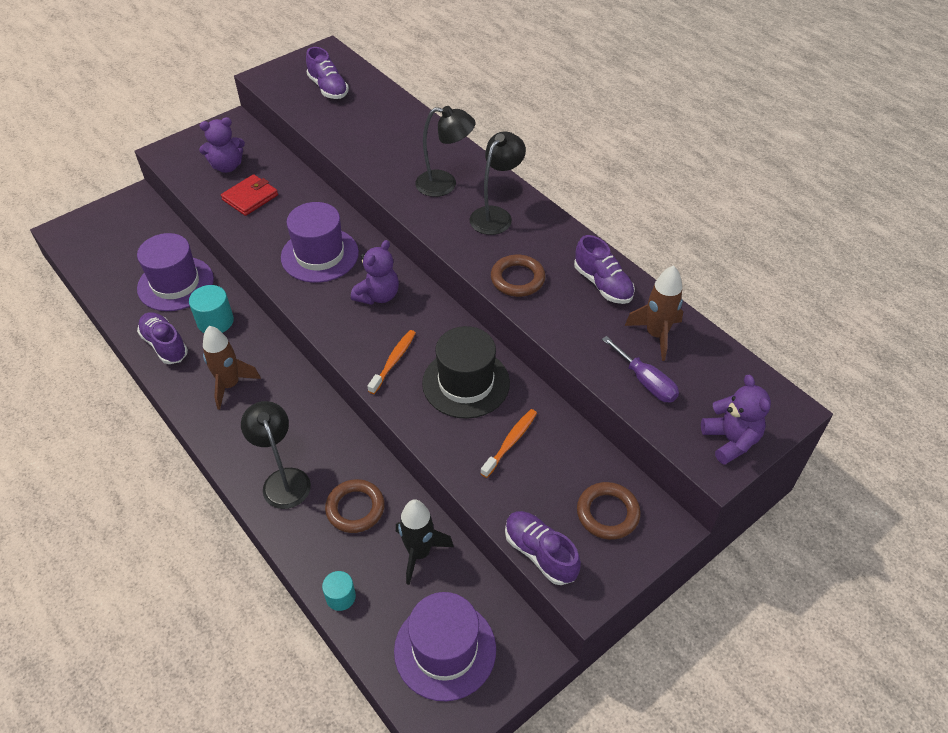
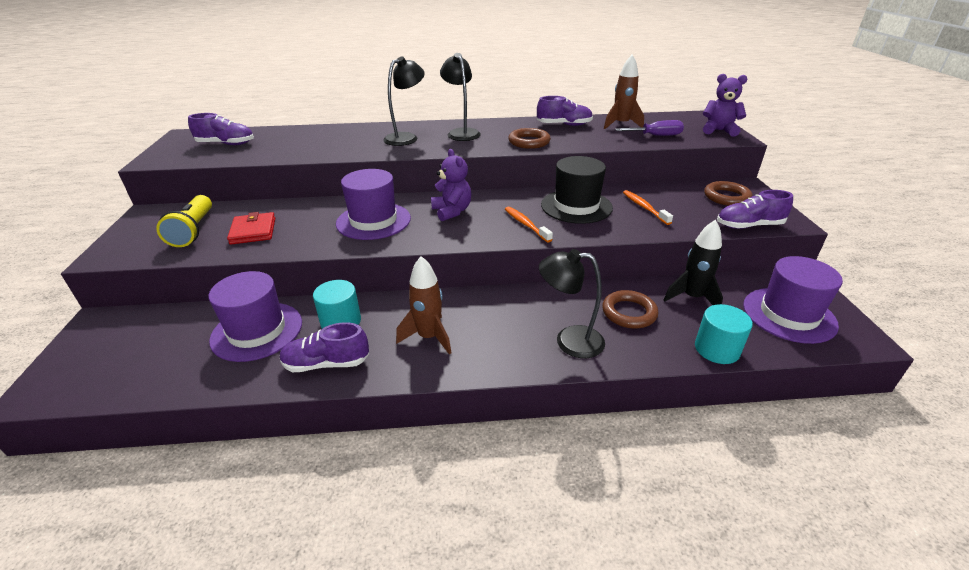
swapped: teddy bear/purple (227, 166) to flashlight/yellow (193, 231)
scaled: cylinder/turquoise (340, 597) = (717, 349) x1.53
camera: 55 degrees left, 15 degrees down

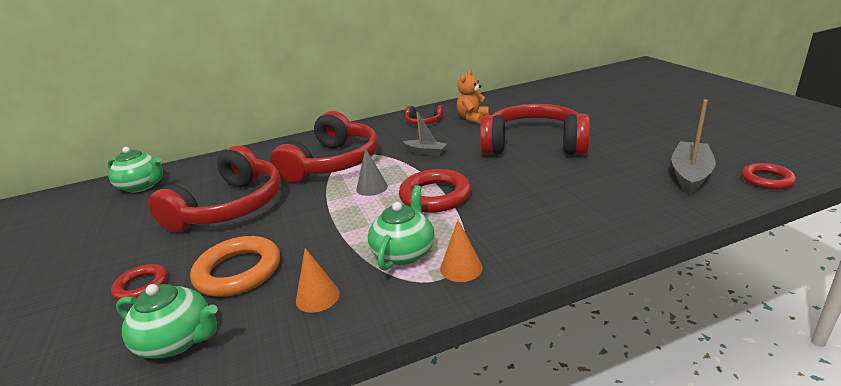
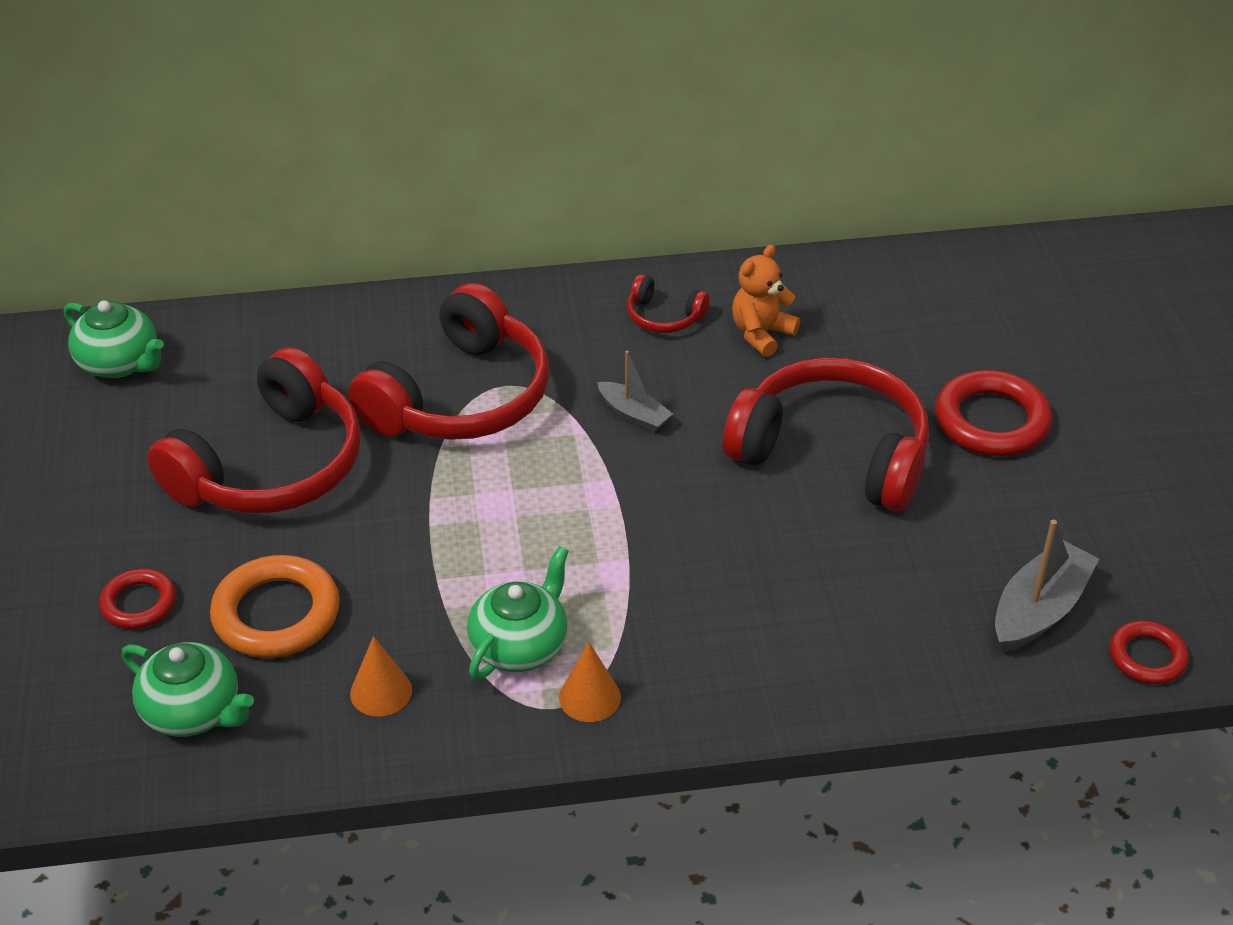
gone: cone/grey (372, 187)
shifted: ring/red (435, 196) to (991, 421)
camera: 10 degrees right, 15 degrees up

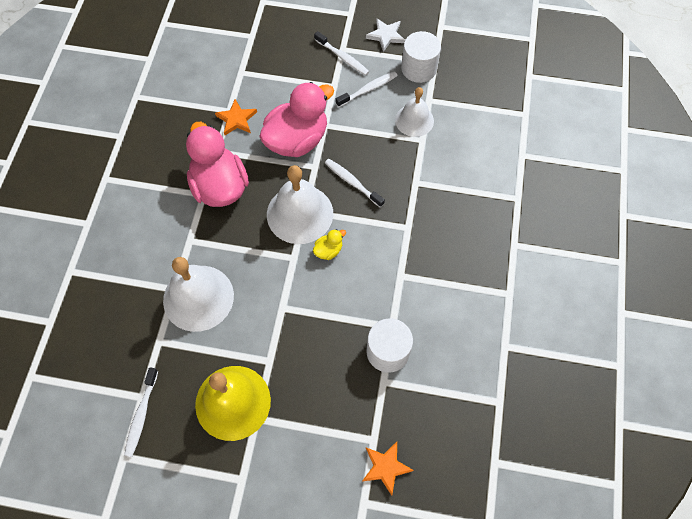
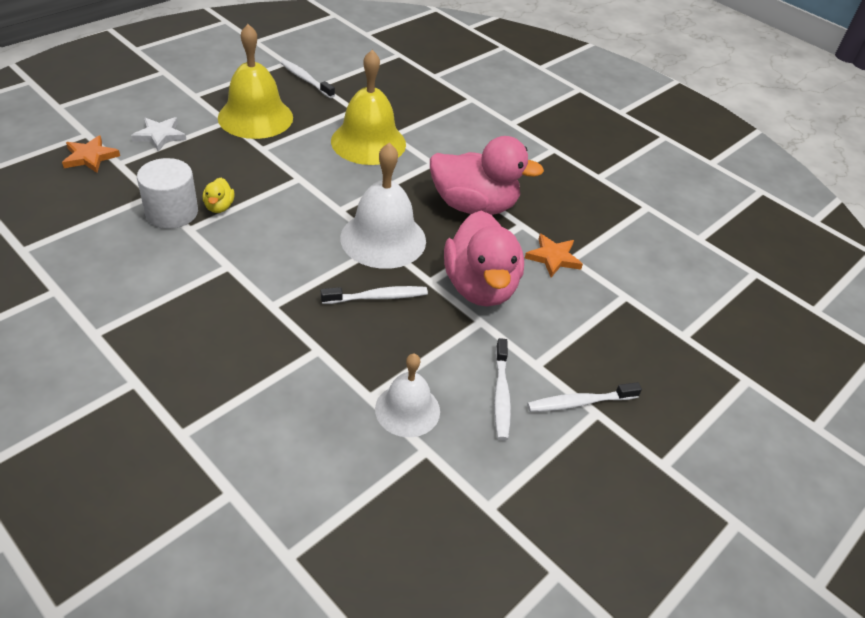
gone: cylinder/white (419, 68)
shifted: duck/yellow (328, 250) to (219, 207); star/white (386, 36) to (160, 135)
repainted: bell/white (198, 297) to bell/yellow (368, 142)
camera: 120 degrees right, 20 degrees down

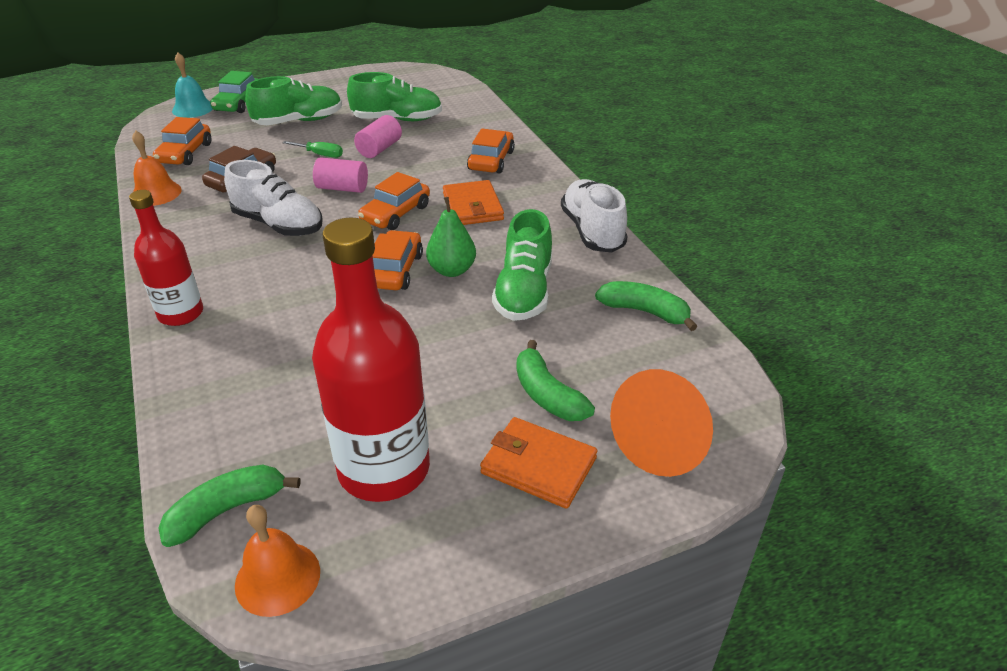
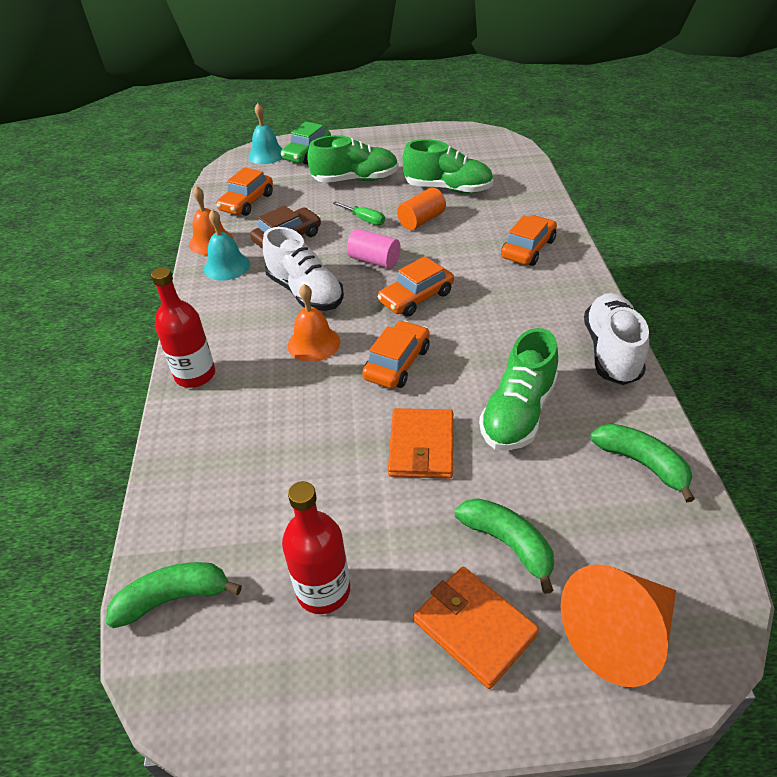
gone: pear/green (452, 270)
new: bell/turquoise (227, 266)
shifted: bell/orange (277, 578) to (313, 343); wallet/orange (472, 207) to (421, 446)
repainted: cylinder/pink (379, 149) to cylinder/orange (421, 220)
rotated: banana/green (547, 395) = (507, 544) 150 degrees clockwise
scaled: bottle/red (384, 469) = (323, 590) x0.60
camera: 20 degrees right, 5 degrees up

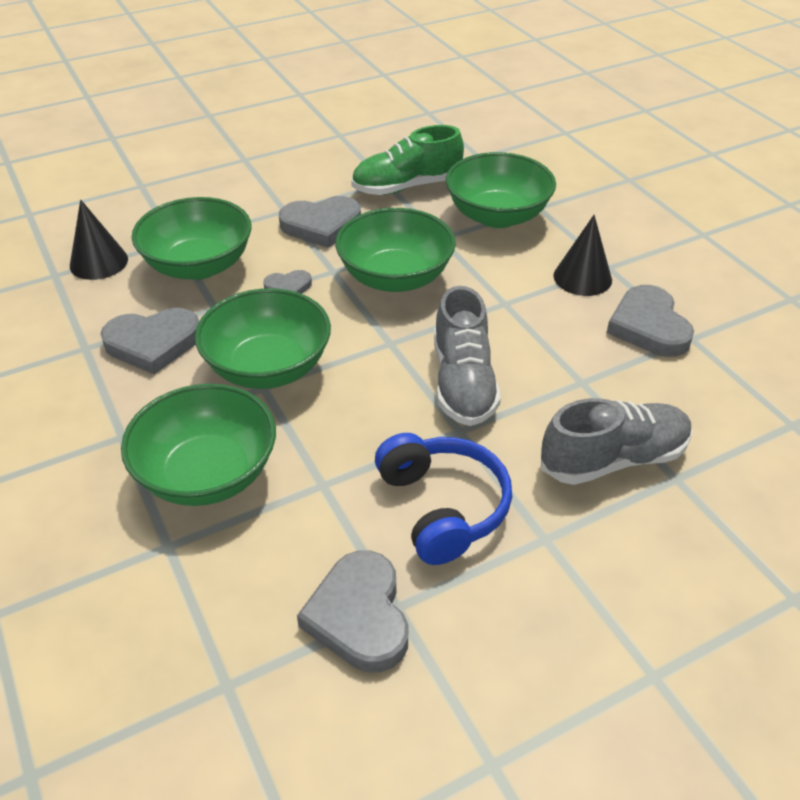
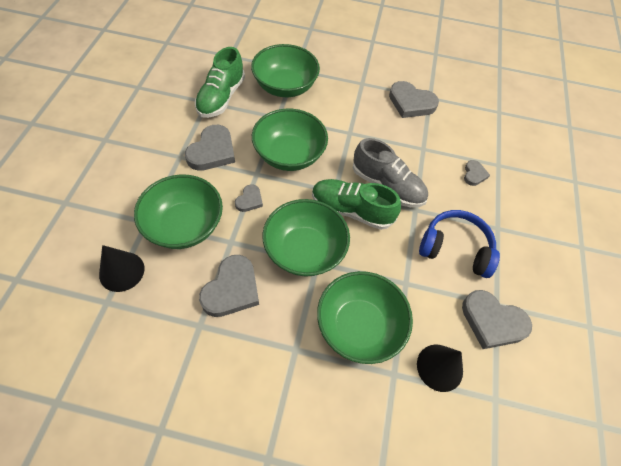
new: shoe/green (351, 210)
shifted: cone/black (582, 277) to (439, 367)
swapped: shoe/grey (613, 459) to heart/grey (474, 174)
camera: 55 degrees left, 15 degrees up

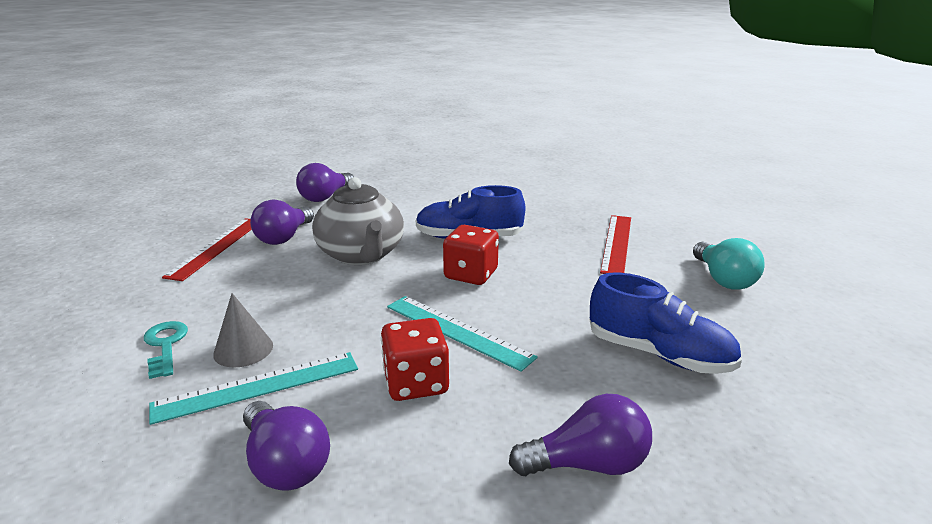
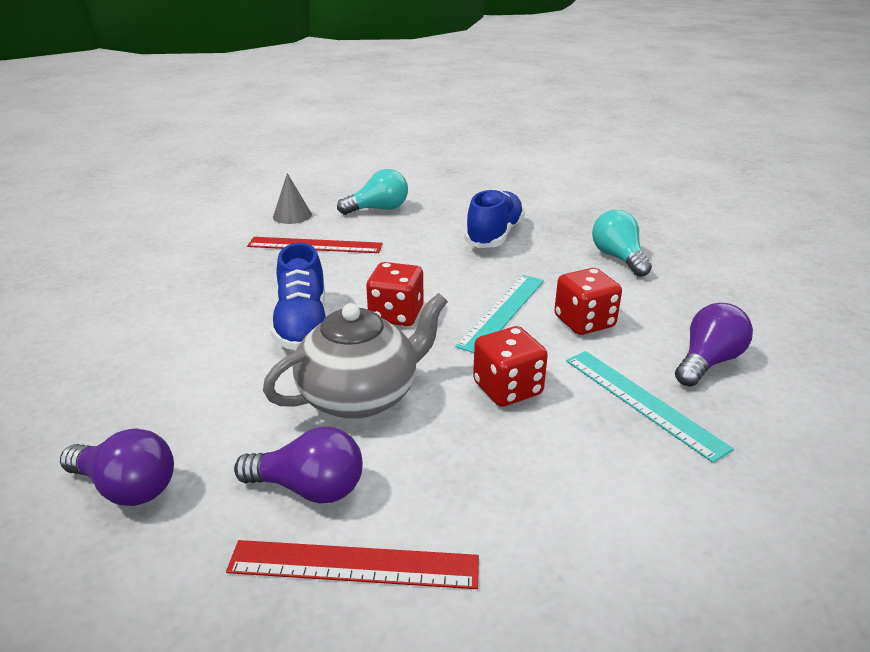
gone: key/turquoise (165, 345)
new: dice/red (507, 389)
shifted: cone/grey (243, 349) to (292, 215)
repainted: light bulb/purple (587, 464) to light bulb/turquoise (618, 258)
camera: 100 degrees left, 5 degrees up

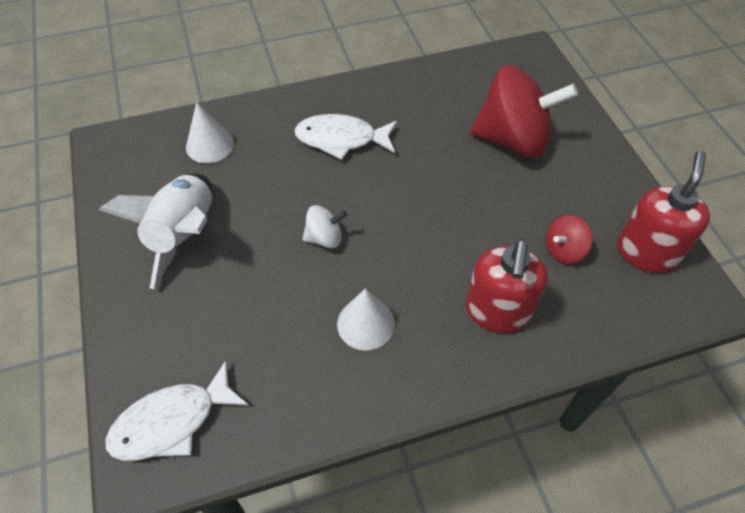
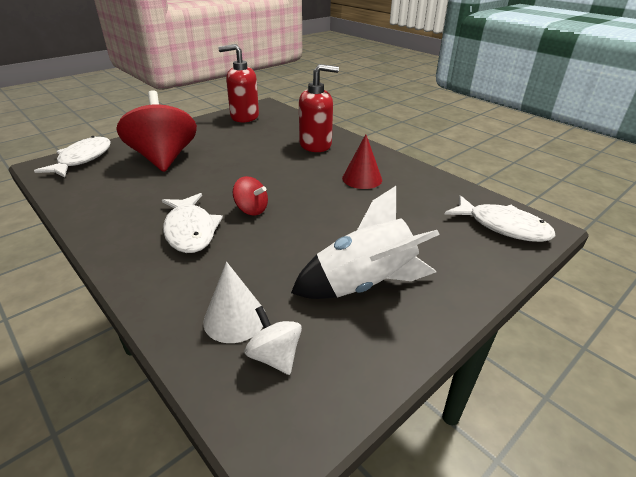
new: fish/white (82, 159)
shifted: spinning top/white (324, 238) to (275, 356); spinning top/red (563, 250) to (251, 209)
repainted: cone/white (366, 323) to cone/red (362, 179)
camera: 115 degrees left, 20 degrees down

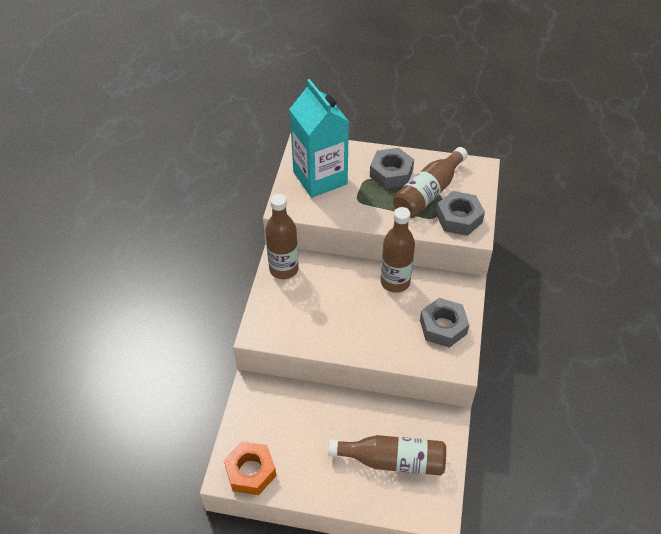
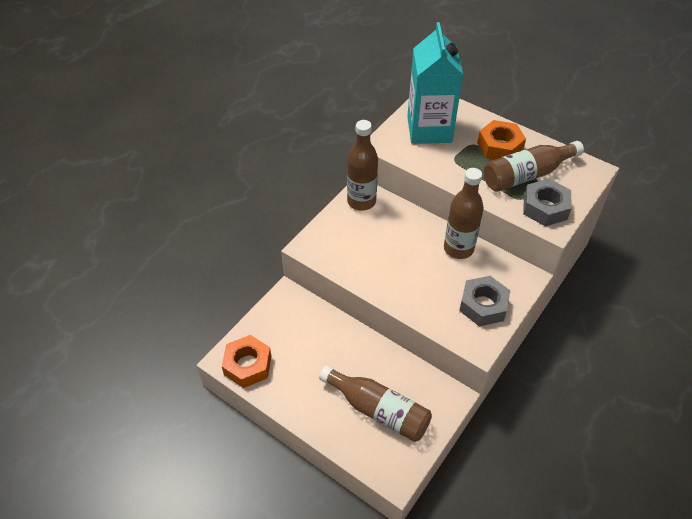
repainted: nut/grey (391, 173) to nut/orange (499, 146)
camera: 25 degrees right, 0 degrees up

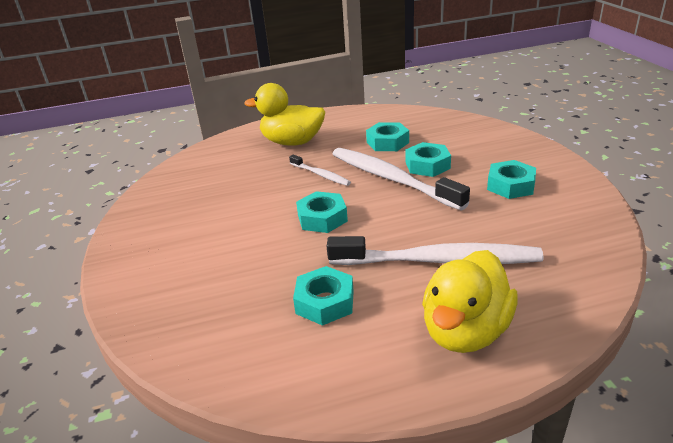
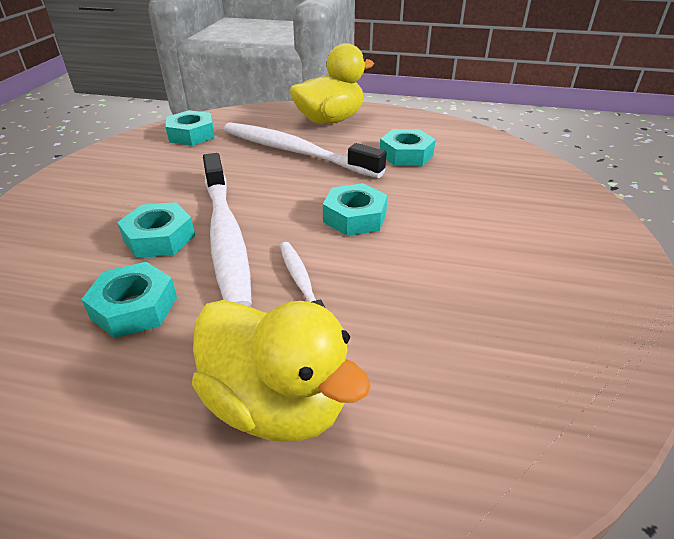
shifted: nut/turquoise (510, 185) to (191, 135)
camera: 155 degrees left, 5 degrees up

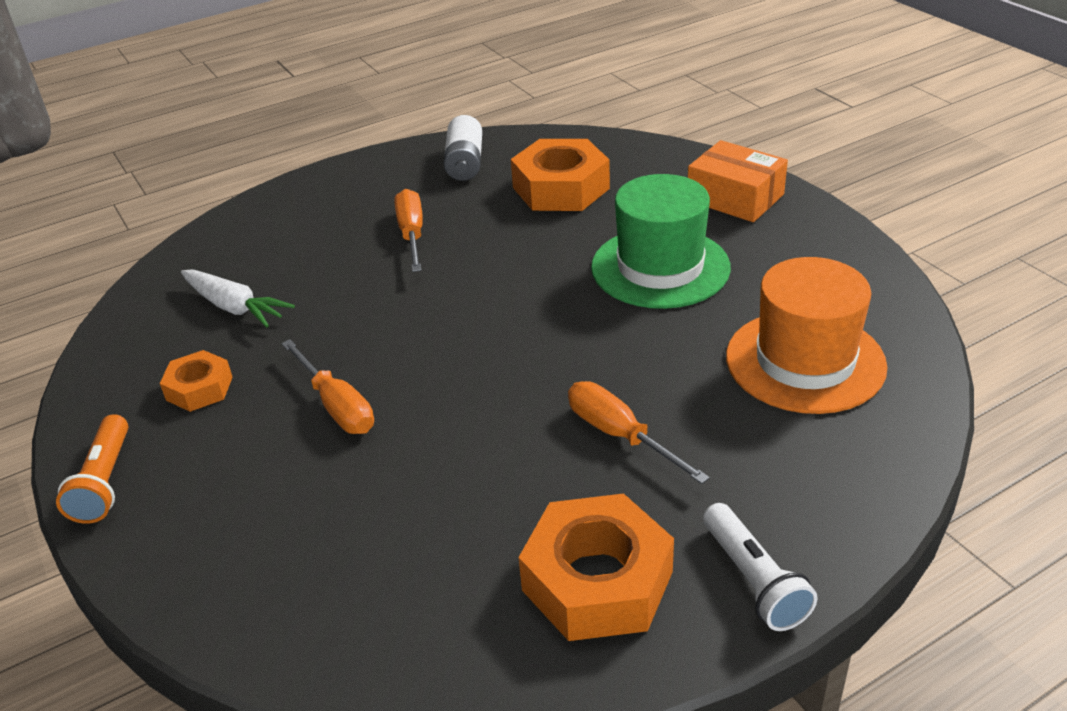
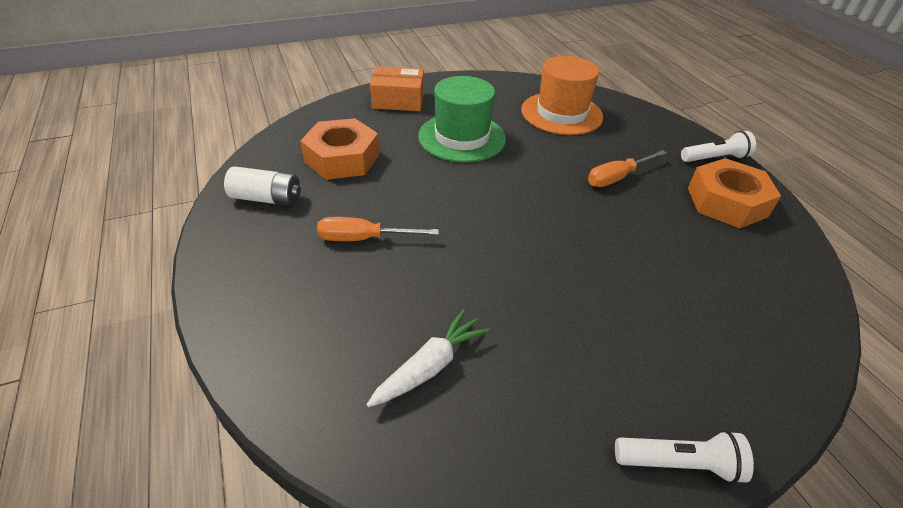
gone: nut/orange (199, 388); screwdriver/orange (337, 405)
repainted: flashlight/orange (104, 482) to flashlight/white (679, 463)
rotated: box/orange (735, 197) = (398, 100) 45 degrees clockwise
camera: 85 degrees left, 5 degrees up

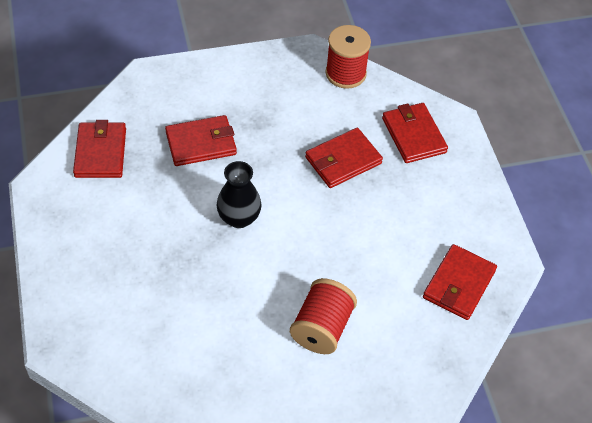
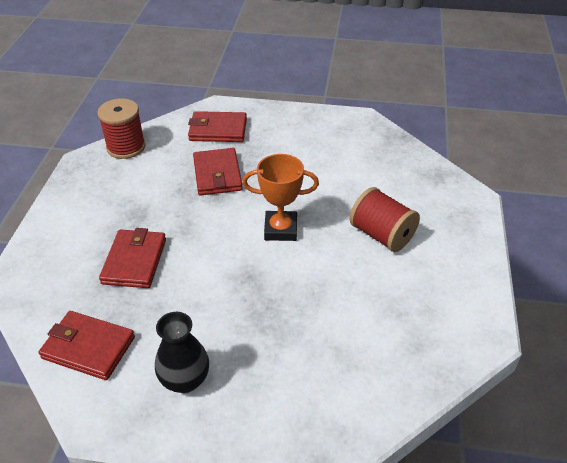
gone: wallet/red (459, 284)
new: trophy/orange (280, 229)
shifted: vase/black (239, 218) to (185, 380)
camera: 65 degrees left, 10 degrees down

